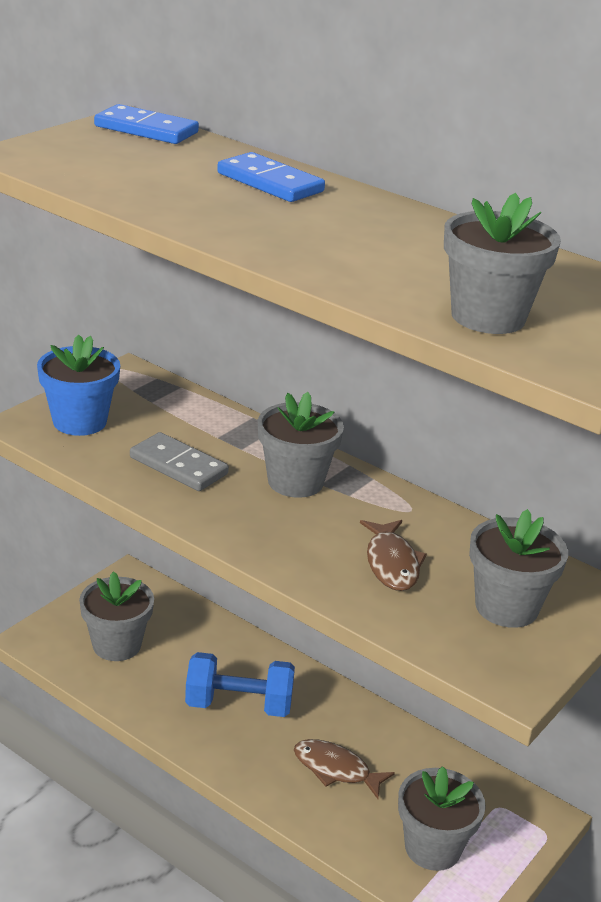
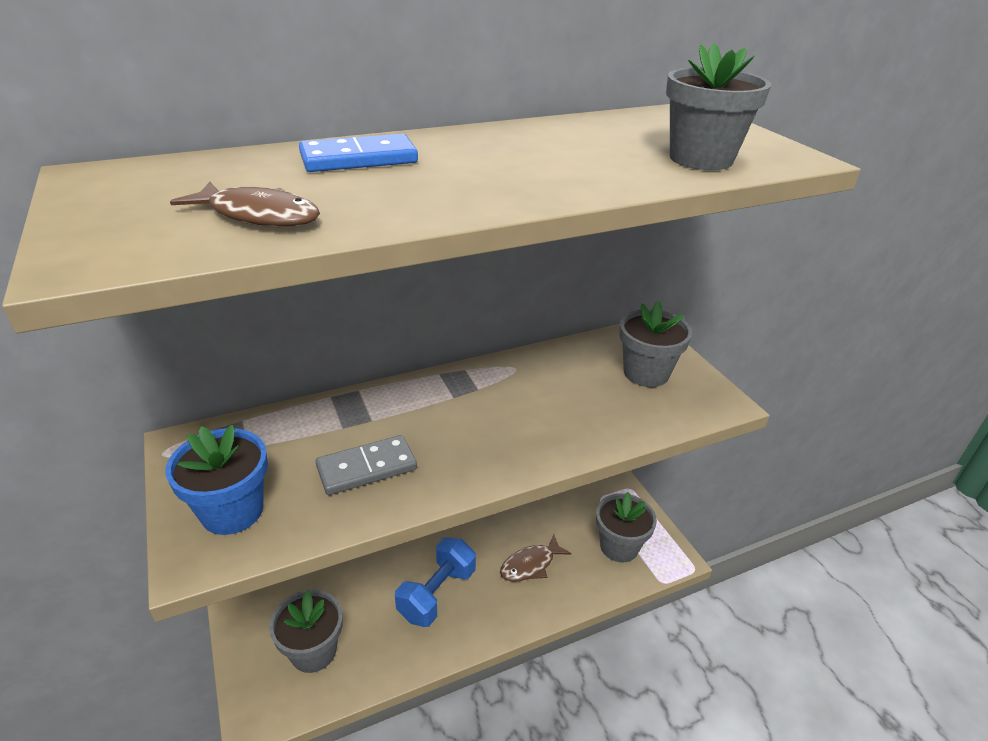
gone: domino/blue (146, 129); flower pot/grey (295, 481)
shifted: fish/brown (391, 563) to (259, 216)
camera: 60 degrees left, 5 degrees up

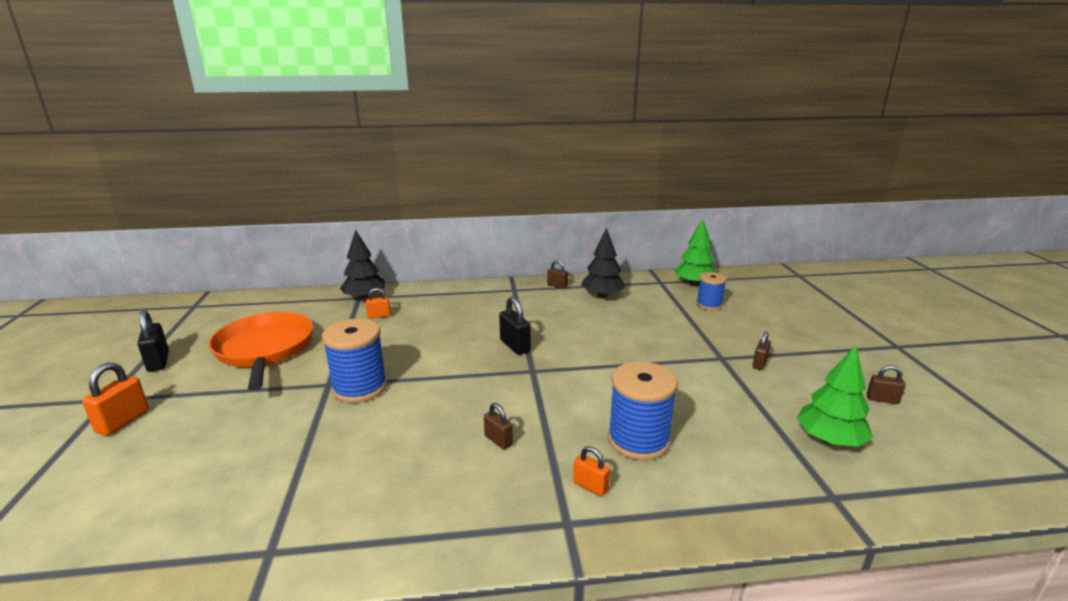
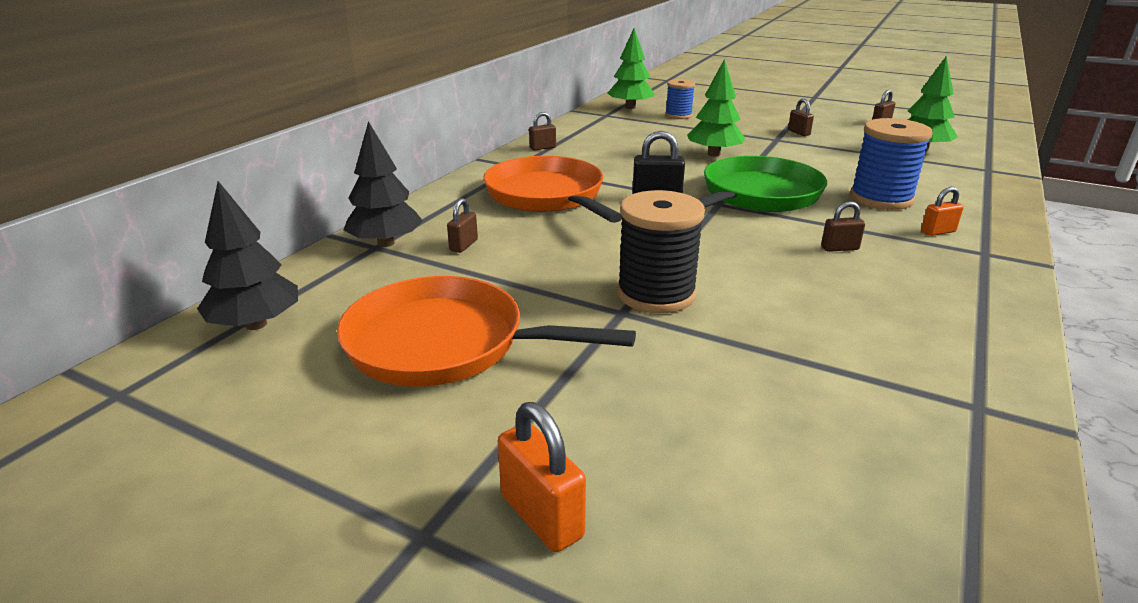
gone: padlock/black (158, 362)
new: pan/orange (547, 196); tree/green (713, 154); pan/green (757, 195)
shifted: tree/black (602, 296) to (256, 324)
repainted: spool/blue (359, 388) to spool/black (656, 294); padlock/orange (379, 316) to padlock/brown (464, 245)
camera: 55 degrees left, 5 degrees up

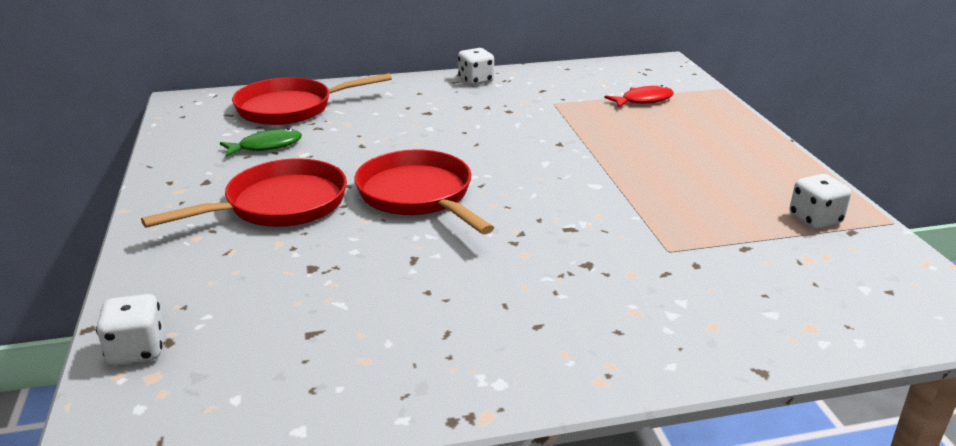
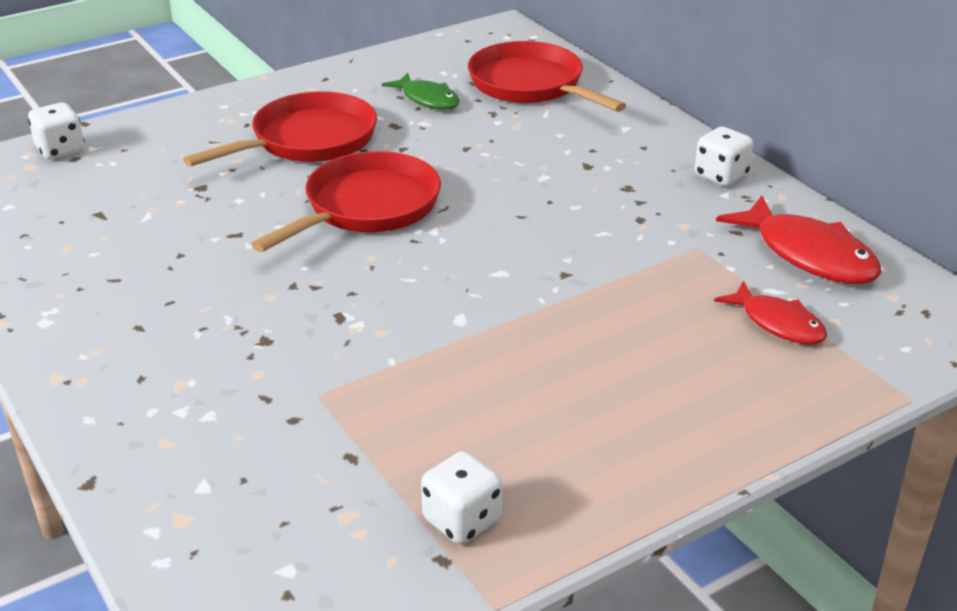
new: fish/red (808, 255)
rotated: pan/red (279, 205) = (308, 140) 75 degrees counterclockwise
camera: 70 degrees right, 5 degrees up

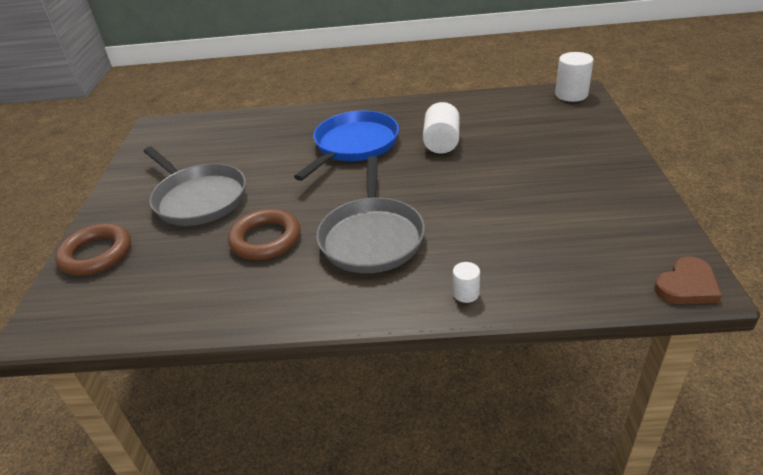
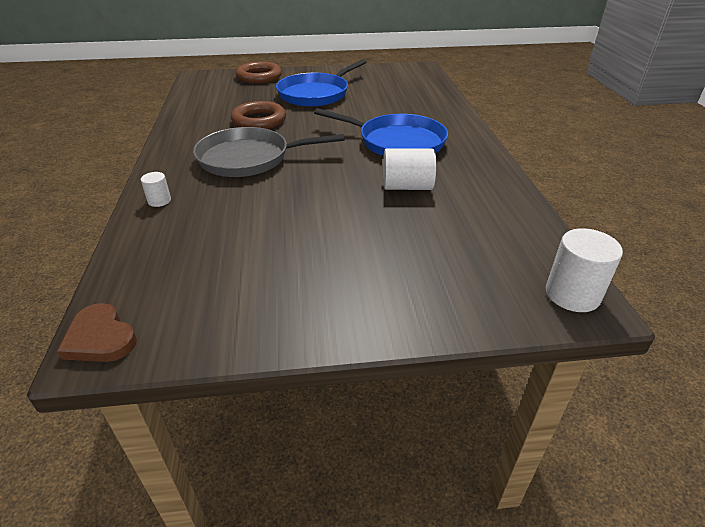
repainted: pan/grey (199, 198) to pan/blue (316, 94)
camera: 80 degrees right, 0 degrees up

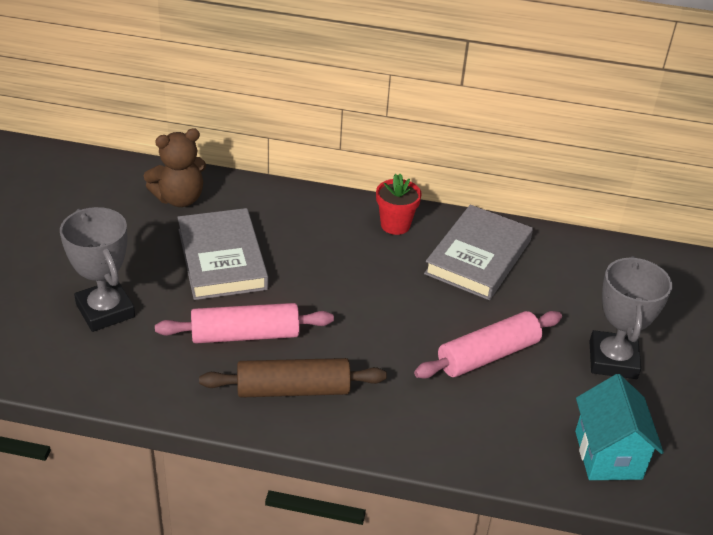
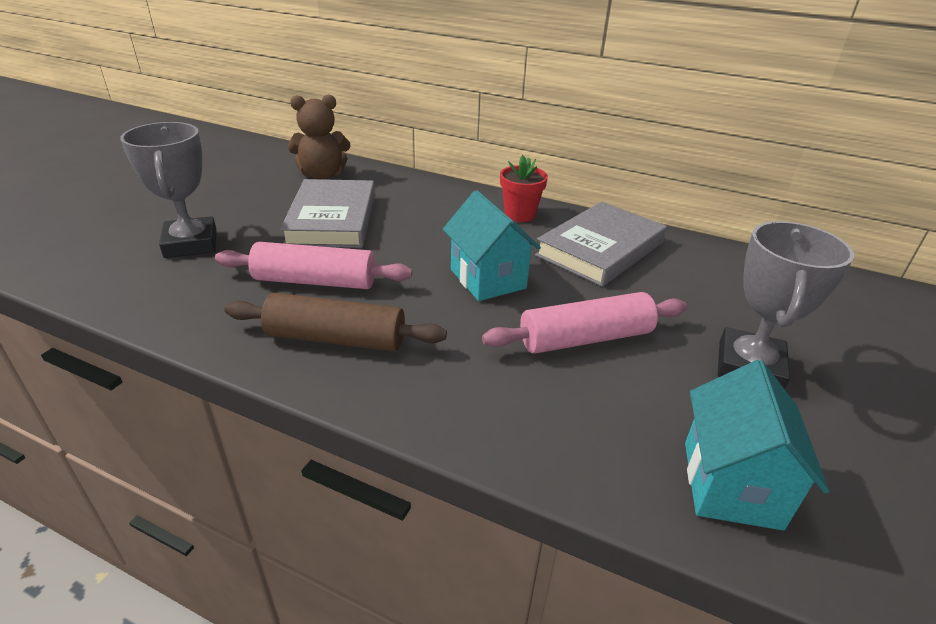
new: house/turquoise (487, 279)
camera: 15 degrees right, 5 degrees down

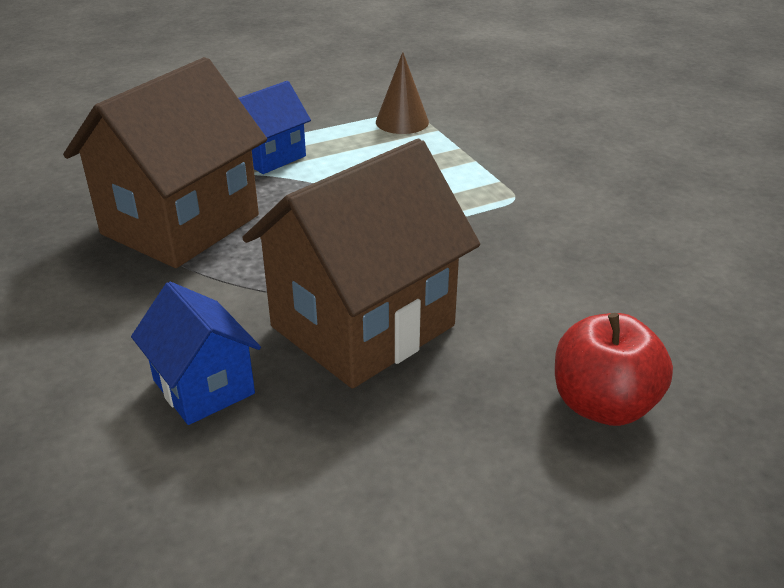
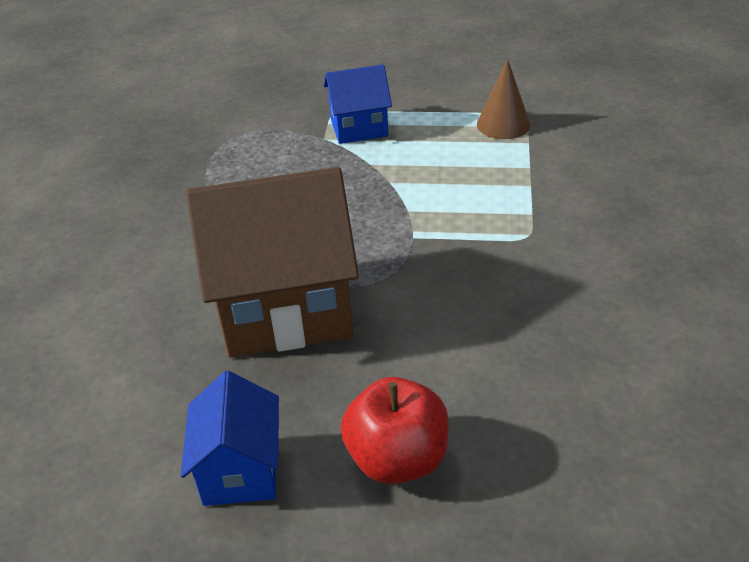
gone: house/brown (180, 225)
shifted: house/blue (203, 387) to (240, 470)
camera: 35 degrees right, 5 degrees up

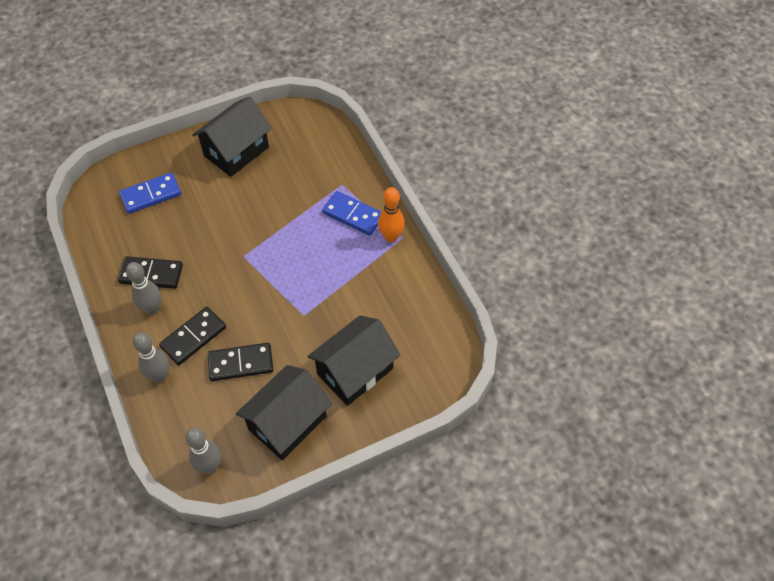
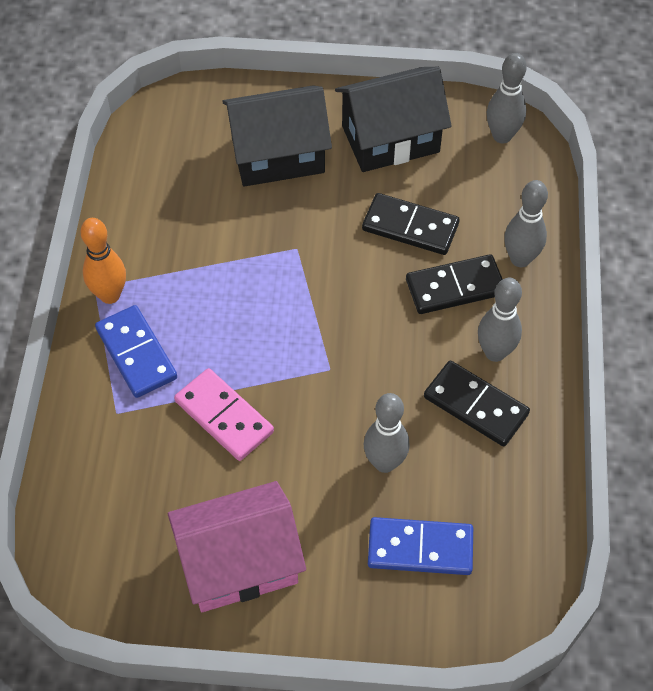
new: domino/pink (224, 417); bowling pin/grey (384, 463)
repainted: house/black (236, 151) to house/pink (239, 563)
camera: 150 degrees left, 0 degrees up

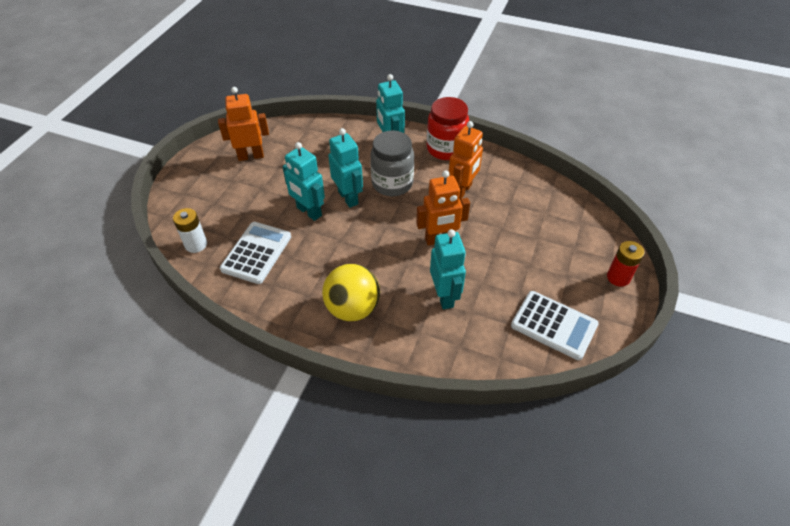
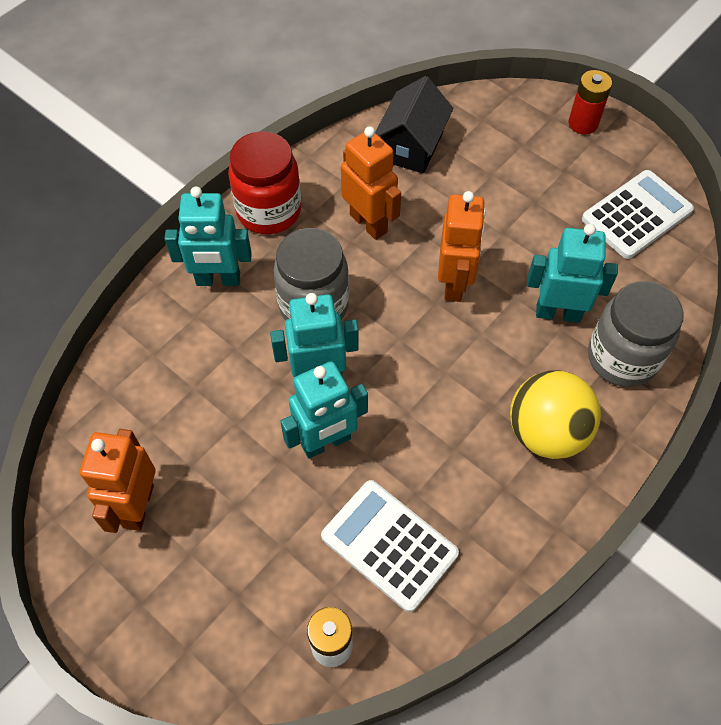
new: house/black (411, 146); jar/grey (622, 358)
camera: 70 degrees left, 10 degrees up

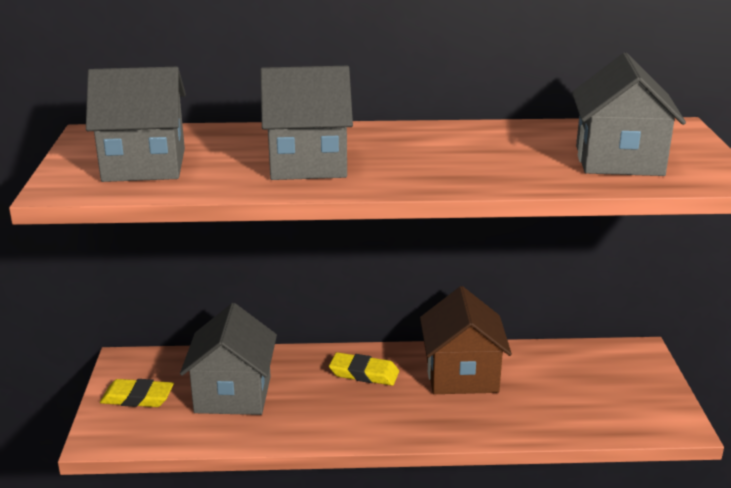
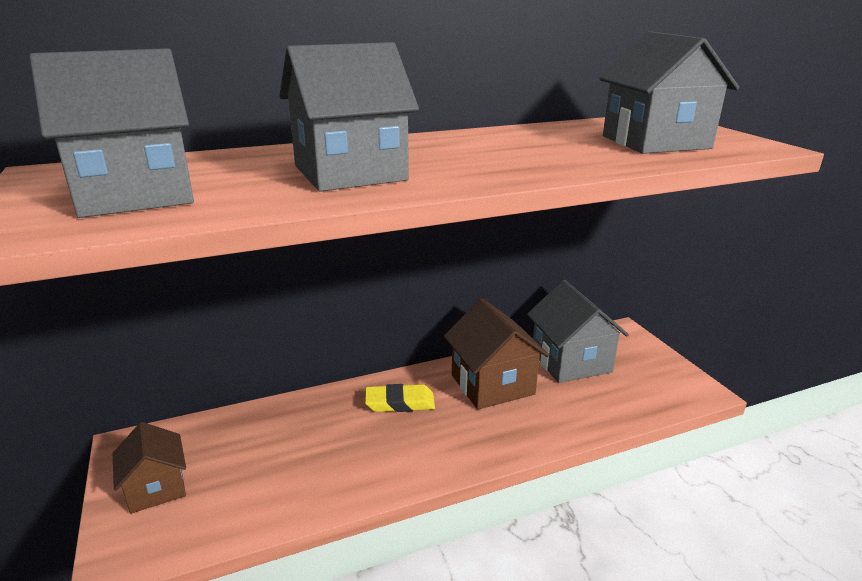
shifted: house/grey (233, 394) to (571, 362)
swapped: eraser/yellow (137, 397) to house/brown (156, 488)
camera: 20 degrees left, 0 degrees up

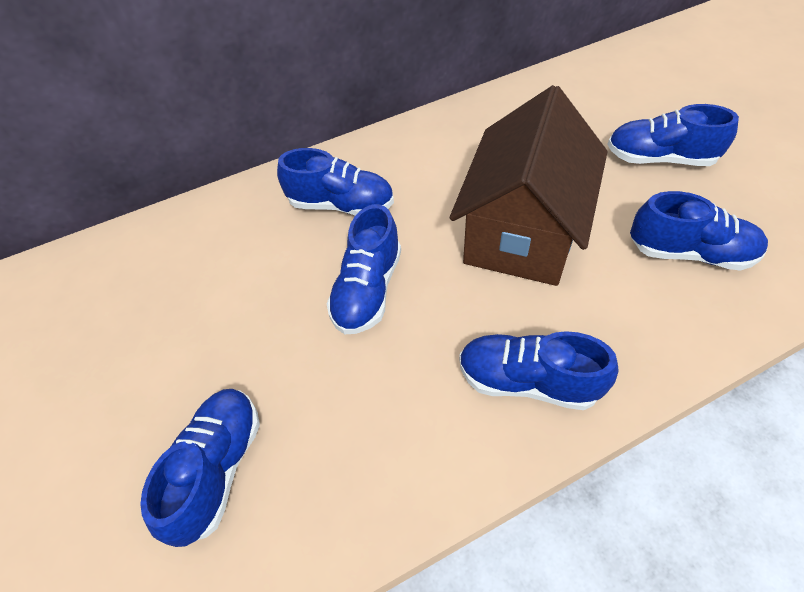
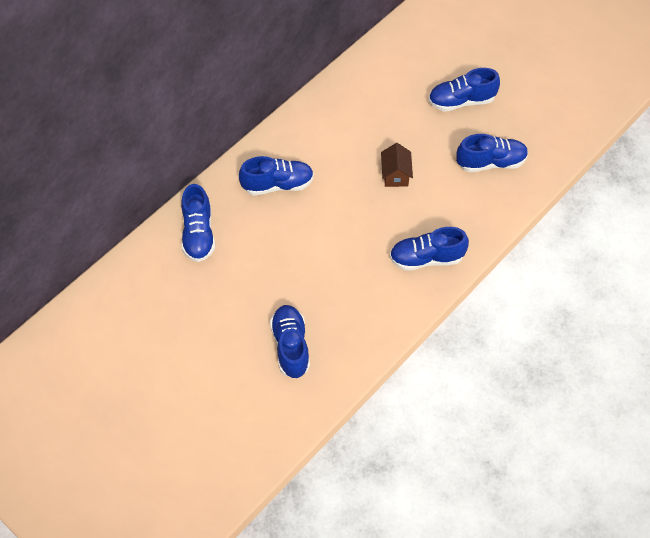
shifted: shoe/blue (368, 290) to (198, 234)
scaled: house/brown (522, 233) = (395, 175) x0.42
camera: 25 degrees left, 5 degrees up

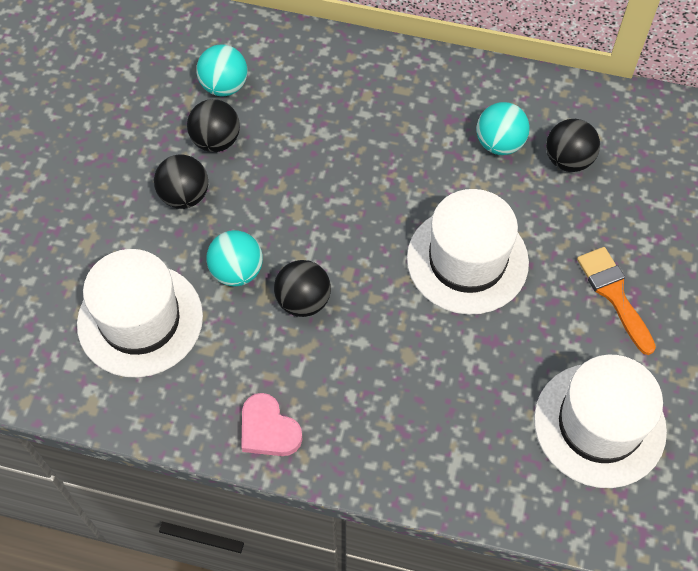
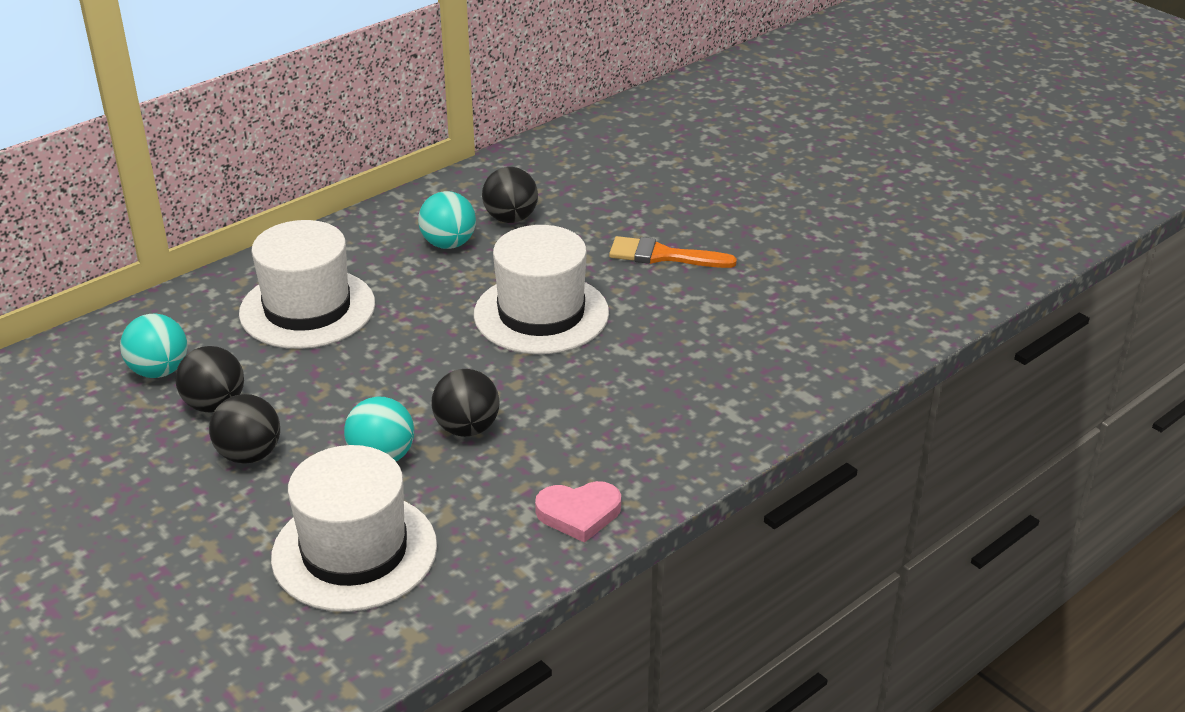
shifted: hat/white (599, 424) to (307, 309)
camera: 55 degrees left, 25 degrees down

